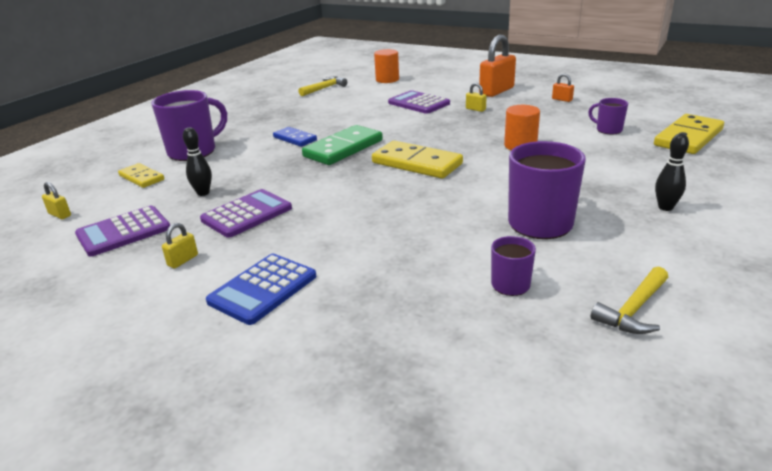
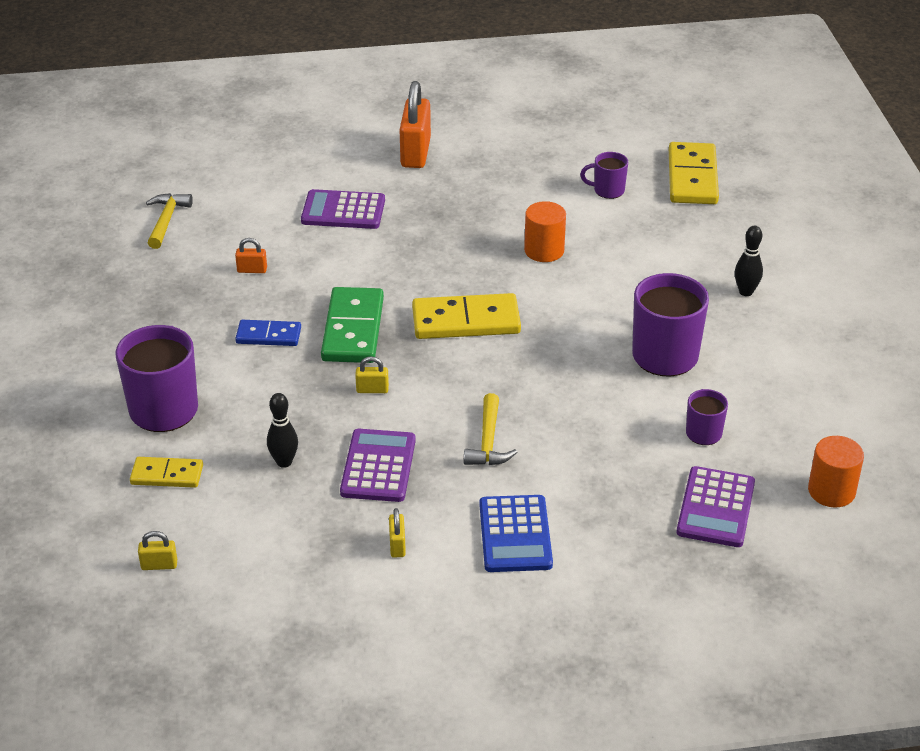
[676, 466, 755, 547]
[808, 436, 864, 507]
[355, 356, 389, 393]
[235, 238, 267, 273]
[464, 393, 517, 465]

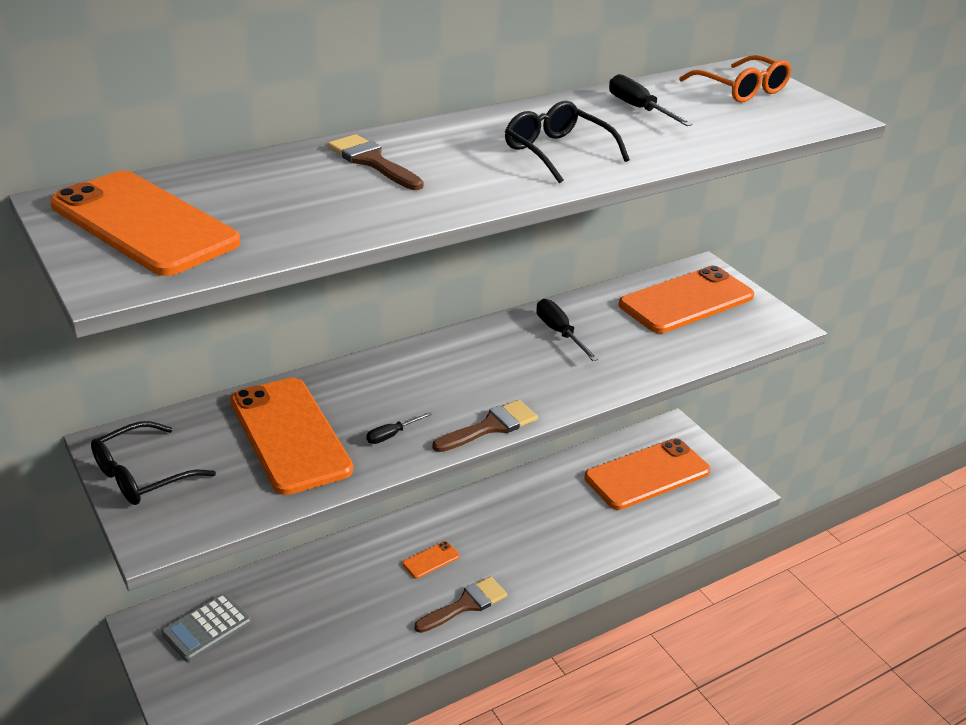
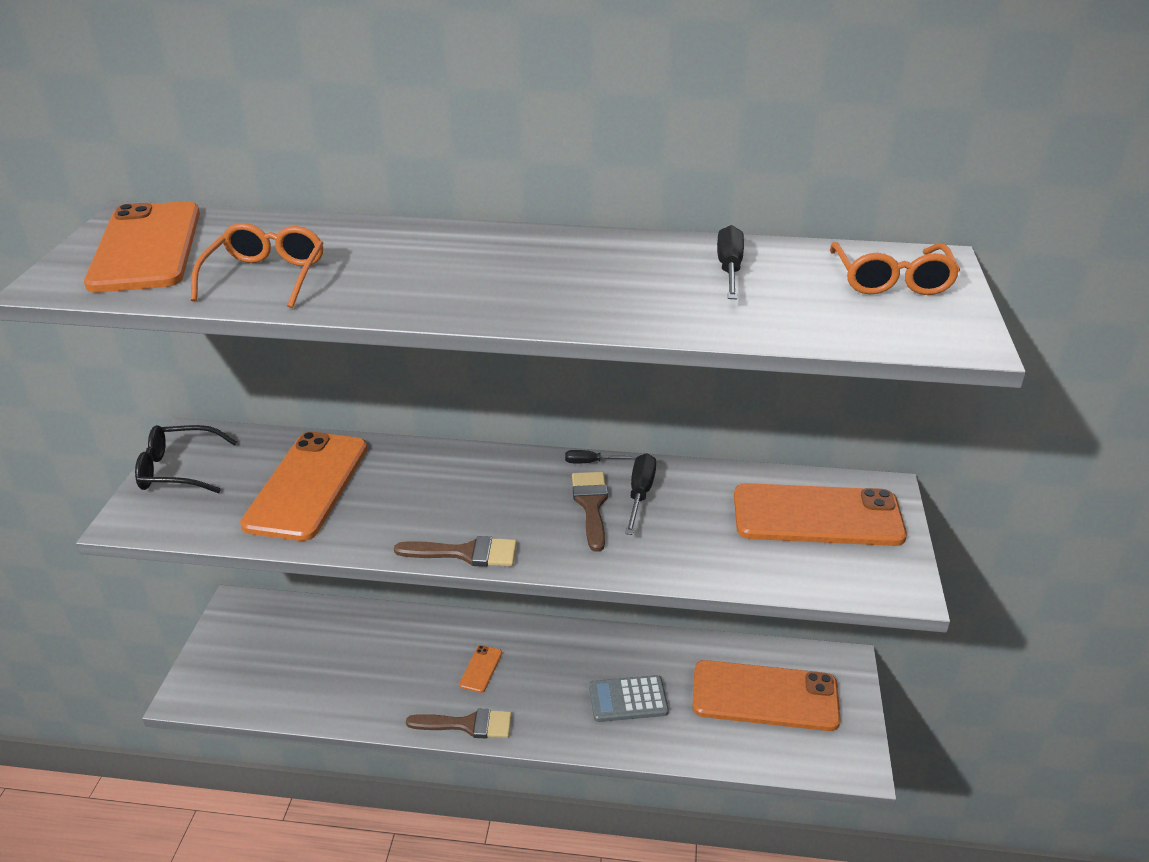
[505, 101, 629, 183] (first image)
[191, 223, 324, 308]
[589, 675, 669, 722]
[572, 472, 608, 552]
[565, 450, 635, 463]
[459, 645, 502, 693]

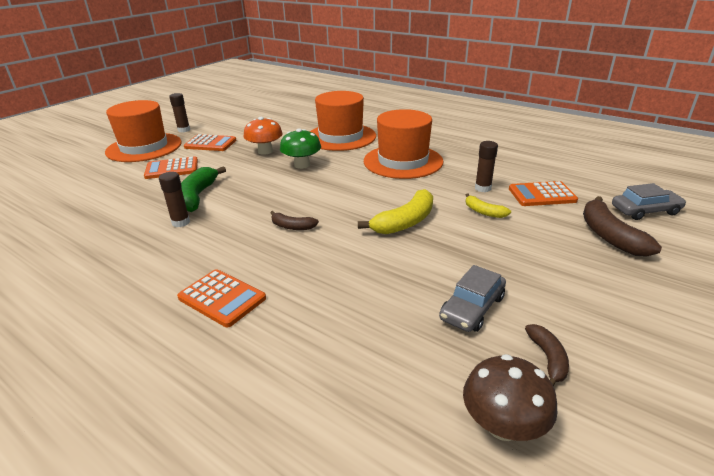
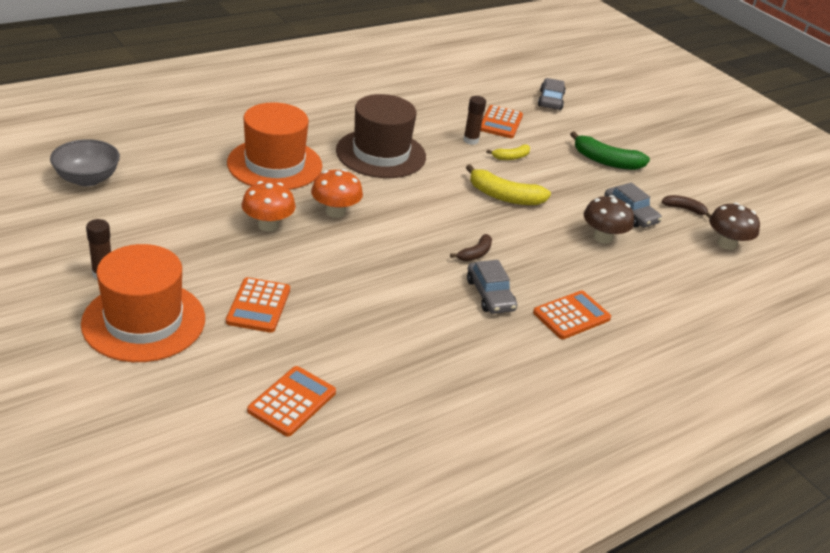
[159, 172, 190, 227] (first image)
[583, 196, 662, 257] (first image)
[50, 139, 120, 187]
[467, 260, 517, 314]
[584, 195, 634, 244]
[570, 131, 650, 170]
[247, 366, 336, 437]
[311, 169, 363, 218]
[336, 94, 426, 178]
[466, 164, 551, 205]

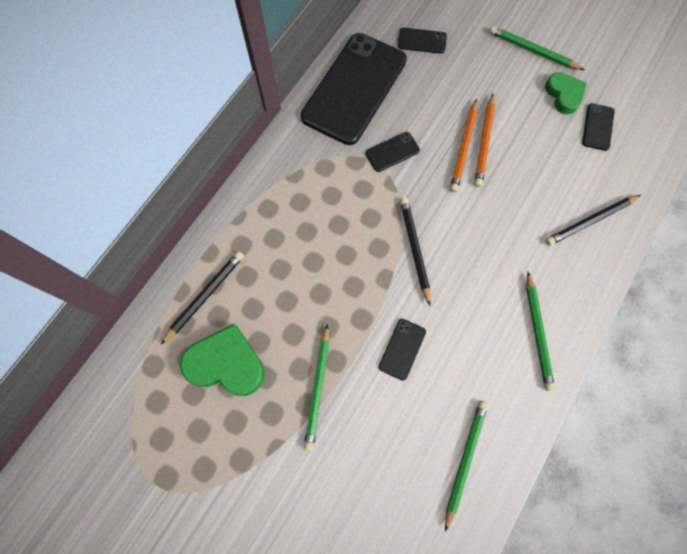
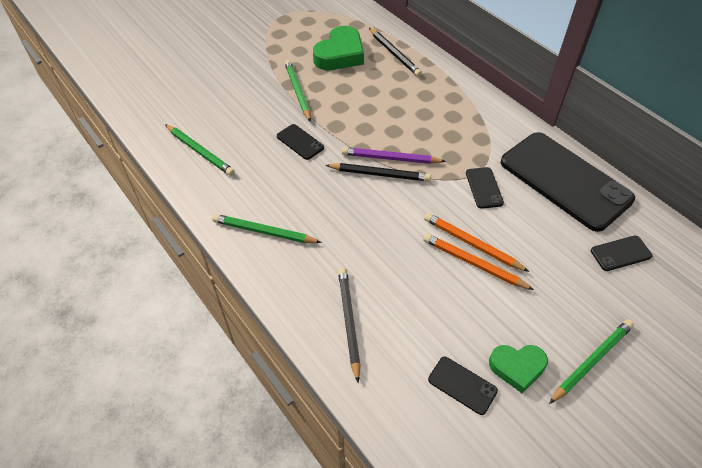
[342, 147, 446, 164]
[285, 60, 311, 122]
[591, 236, 652, 271]

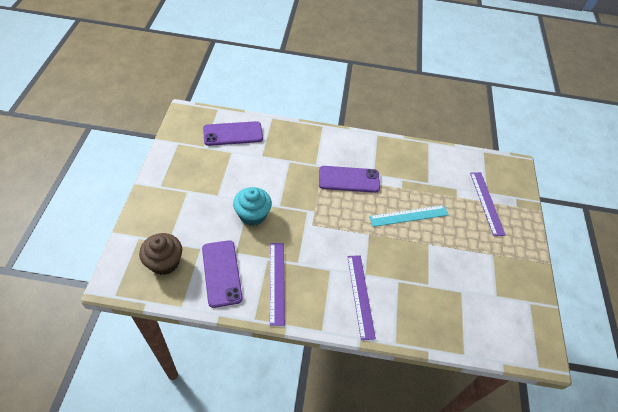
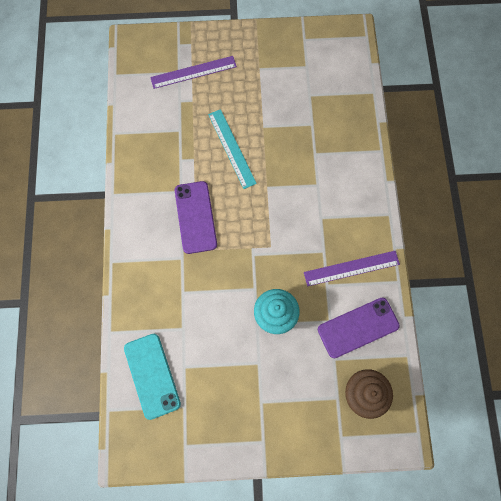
[347, 255, 376, 340] (first image)
[124, 334, 181, 420]

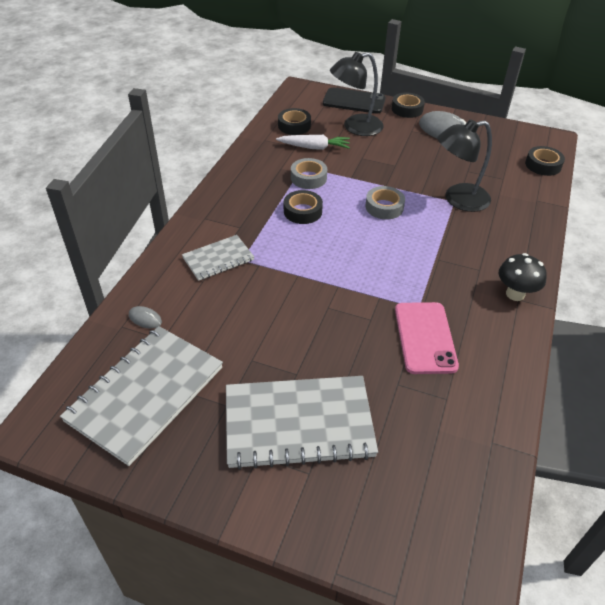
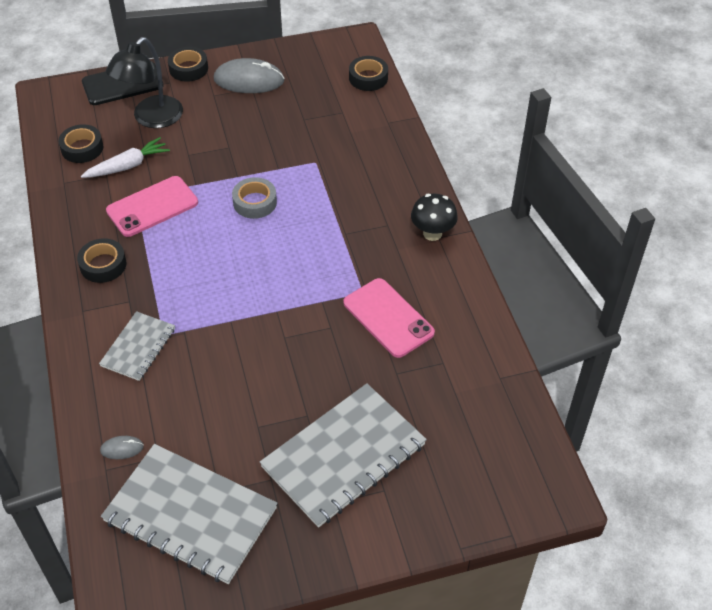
[437, 119, 492, 212] (first image)
[77, 238, 126, 283]
[106, 176, 198, 237]
[101, 444, 277, 584]

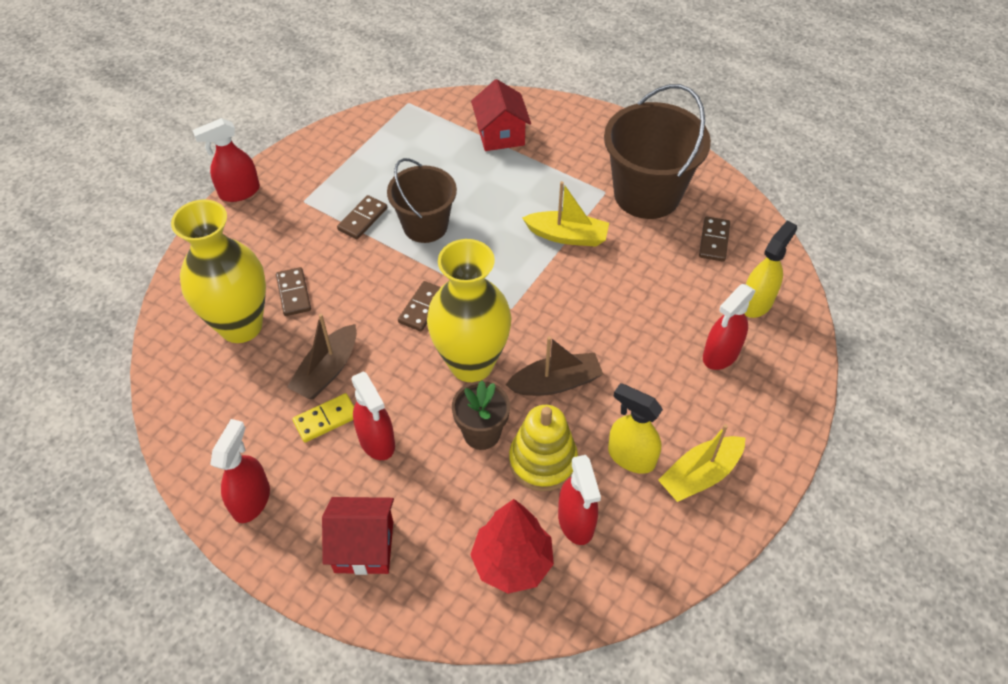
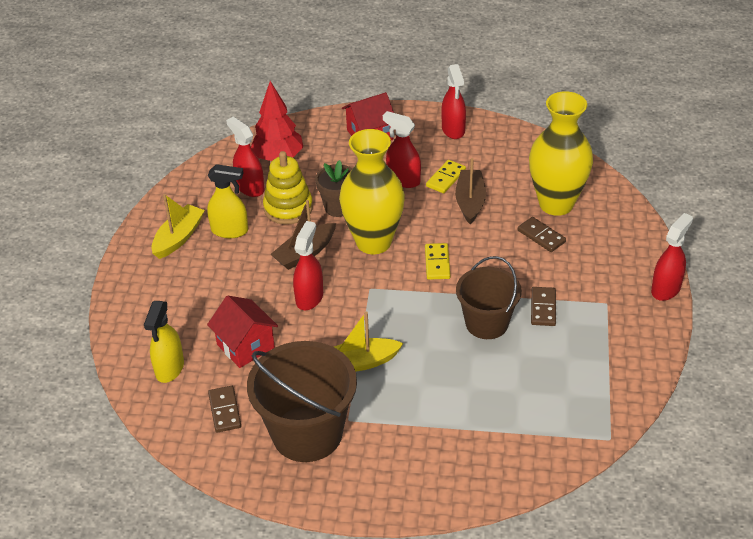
[207, 295, 278, 368]
[293, 221, 323, 310]
[425, 243, 450, 280]

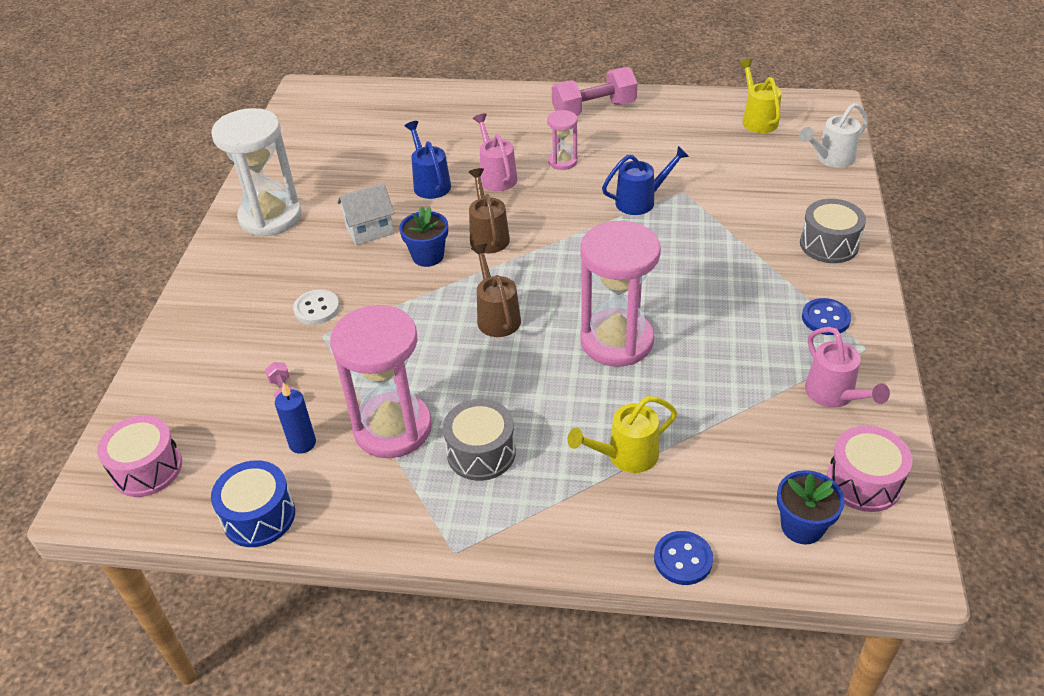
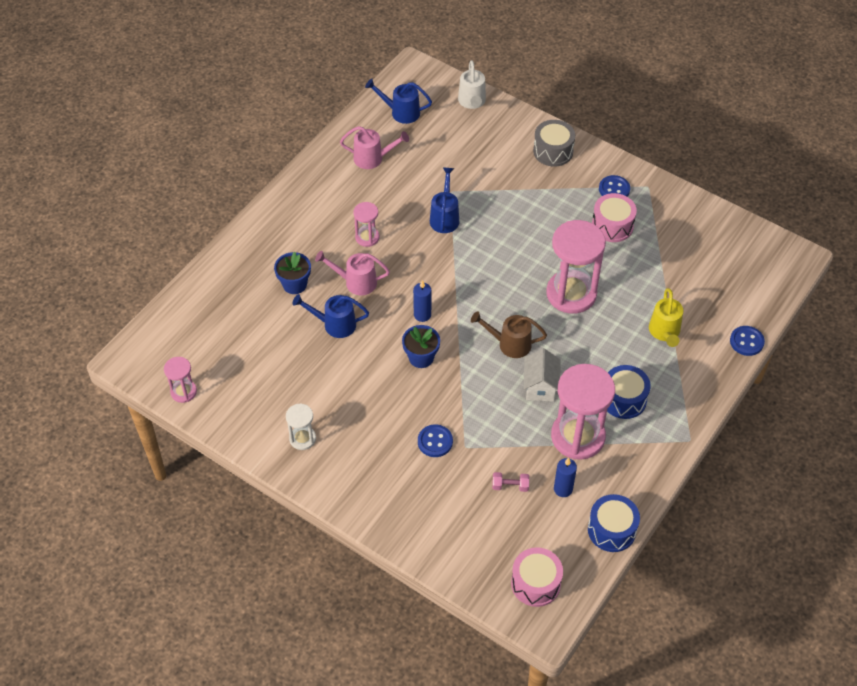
[552, 67, 637, 116] (first image)
[164, 357, 197, 403]
[524, 349, 560, 402]
[274, 252, 311, 294]
[340, 126, 409, 169]
[592, 193, 637, 242]
[413, 280, 431, 322]
[418, 424, 453, 457]
[607, 365, 651, 419]
[365, 79, 432, 124]
[286, 404, 316, 450]

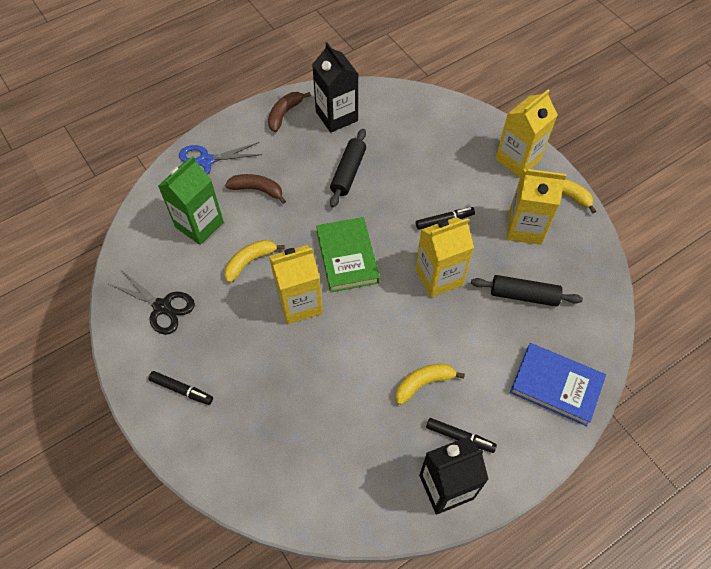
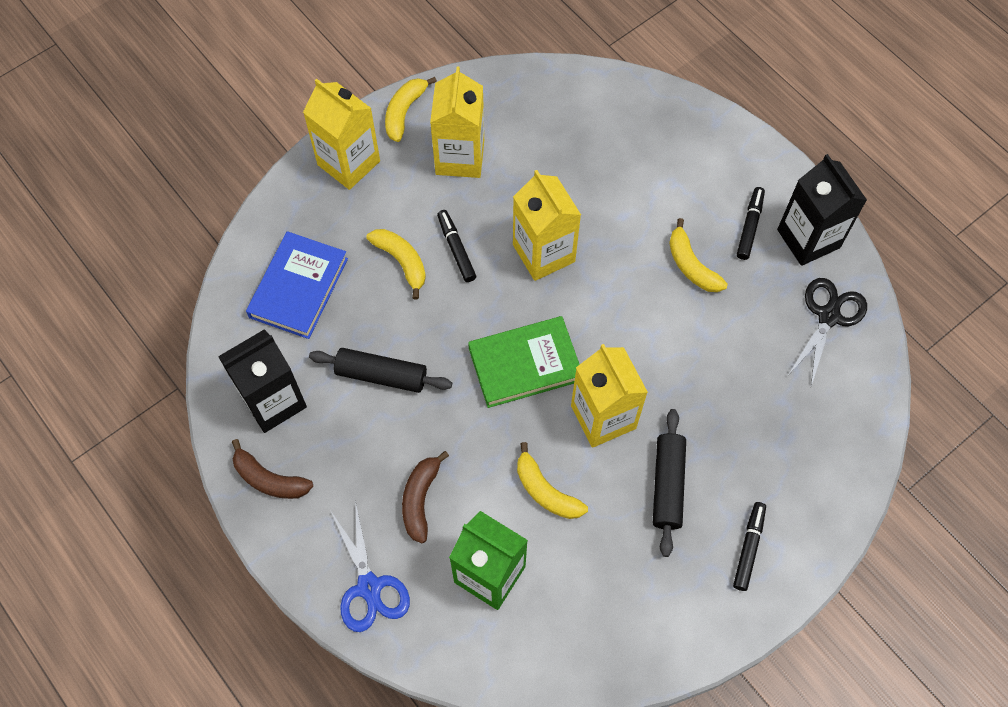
[366, 229, 426, 299]
[789, 278, 867, 386]
[653, 409, 686, 557]
[246, 231, 348, 339]

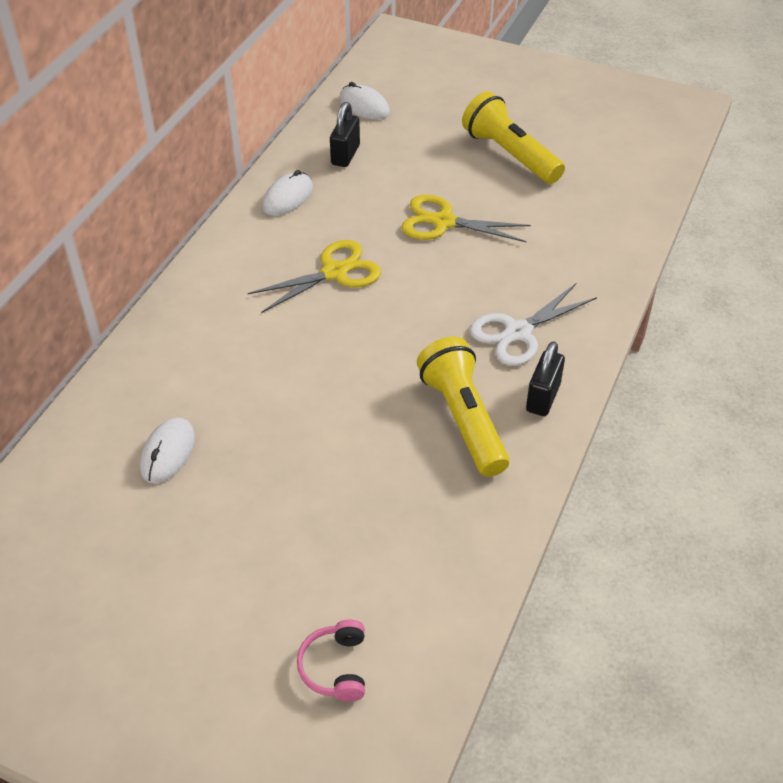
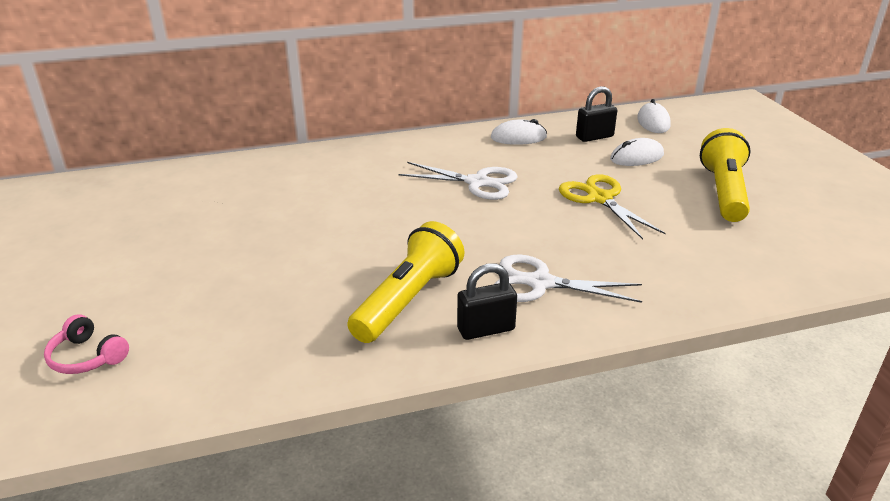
[610, 138, 664, 166]
[398, 162, 518, 200]
[44, 314, 129, 374]

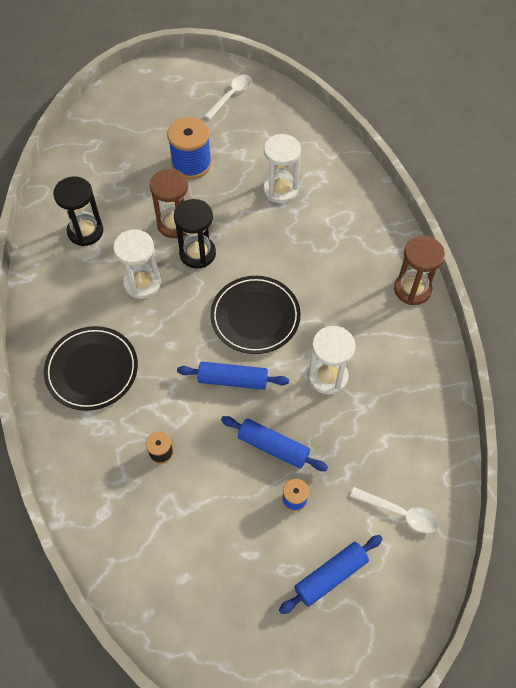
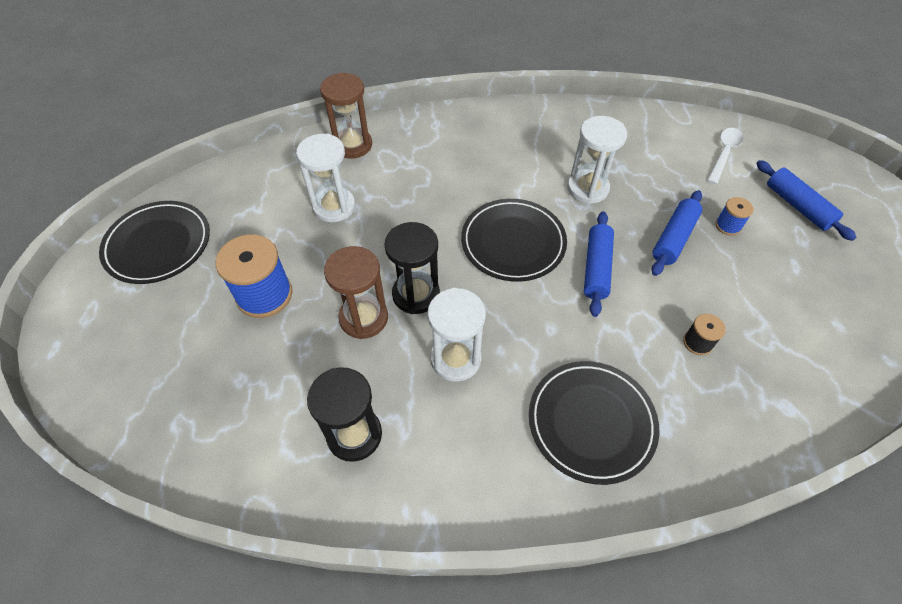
[320, 73, 372, 159]
[99, 201, 210, 284]

